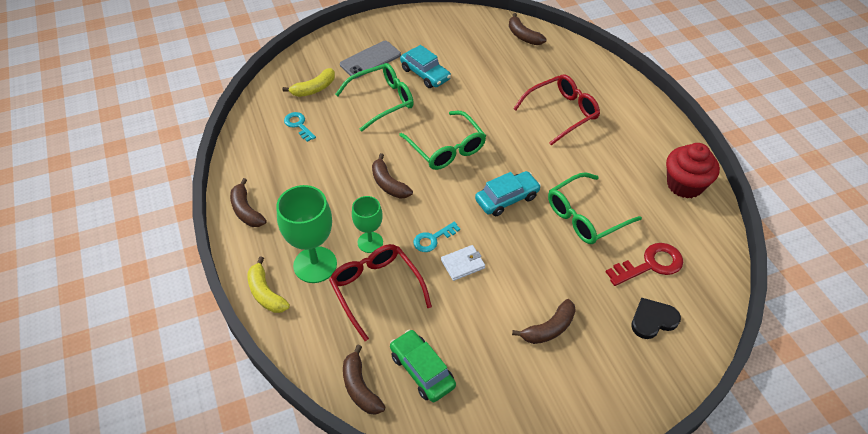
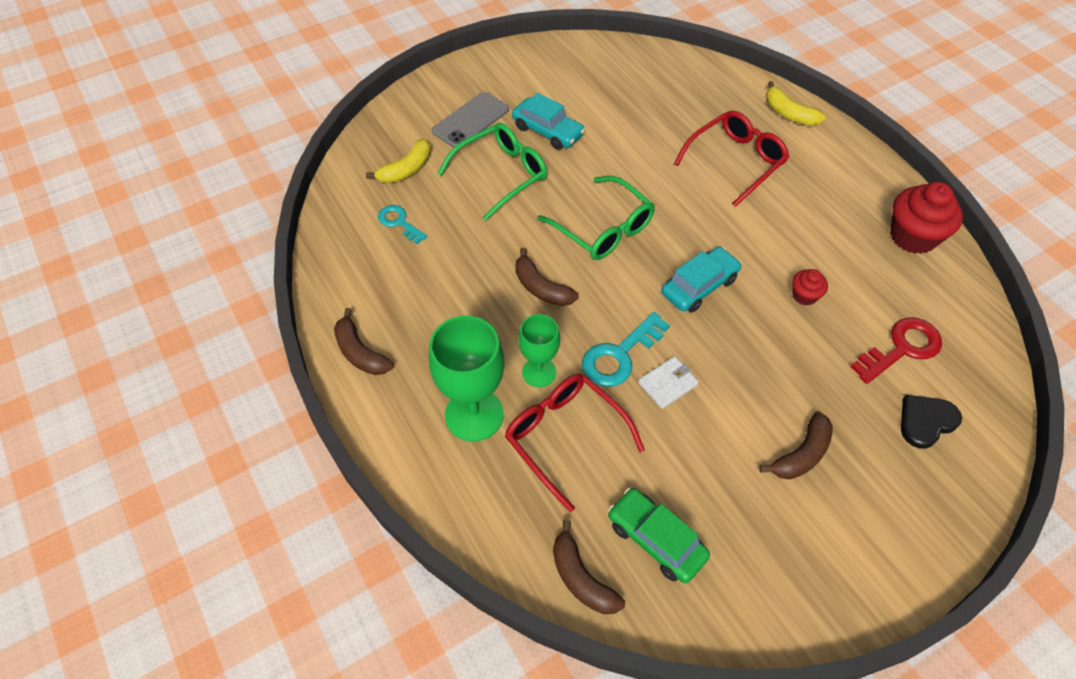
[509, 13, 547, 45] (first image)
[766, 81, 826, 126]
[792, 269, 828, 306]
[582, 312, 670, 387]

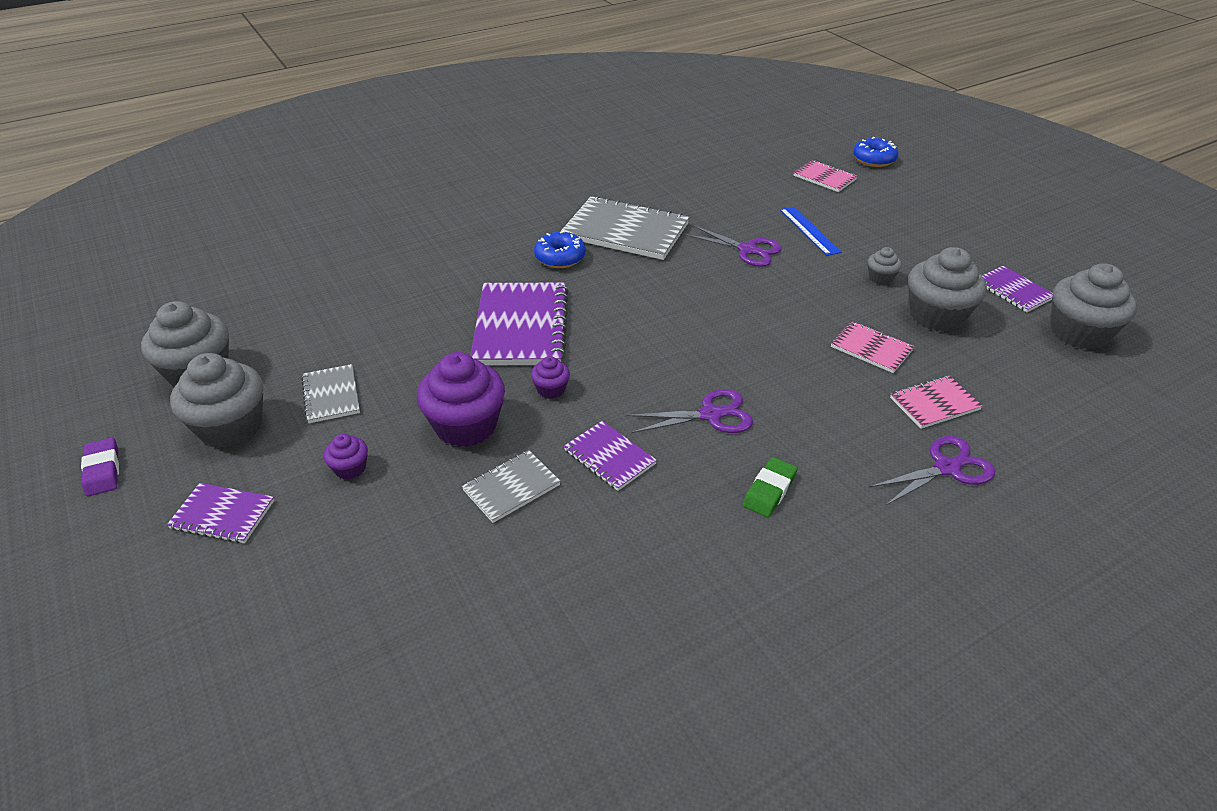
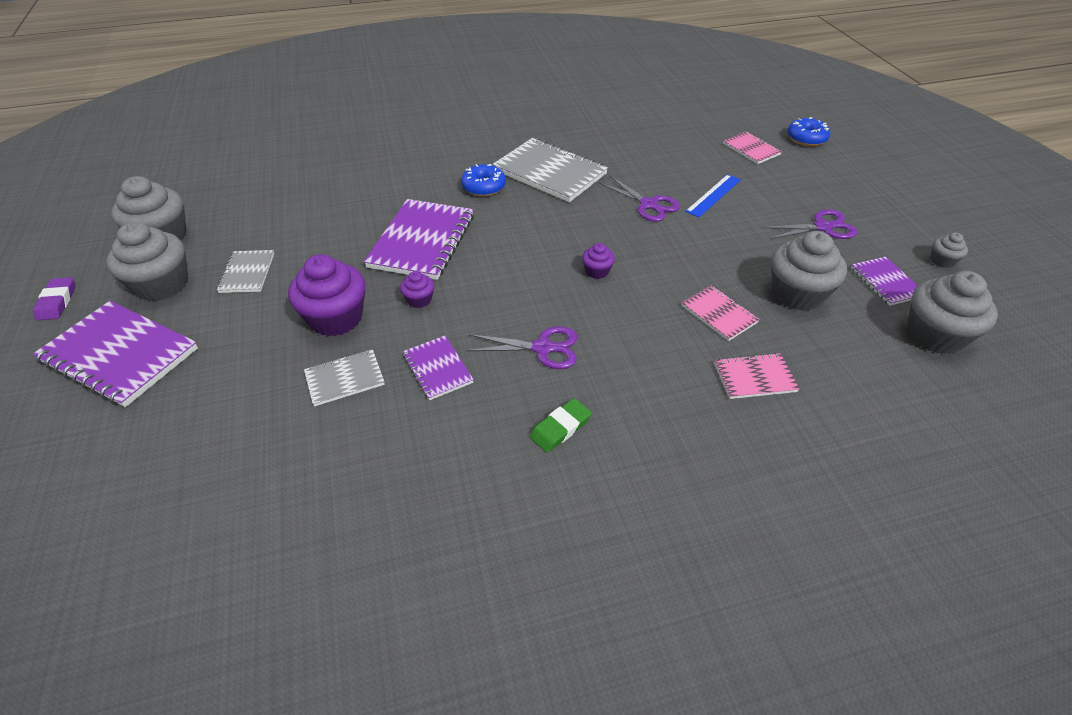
[582, 243, 615, 279]
[930, 232, 968, 268]
[762, 209, 857, 239]
[685, 174, 741, 217]
[33, 301, 198, 407]

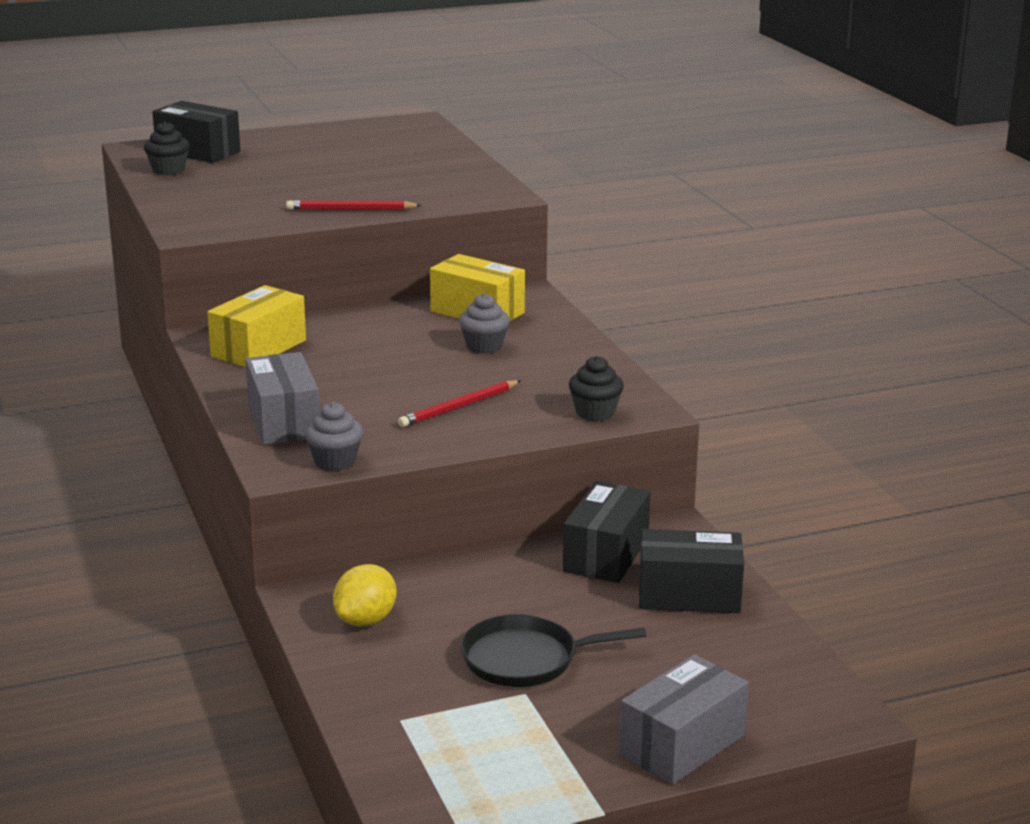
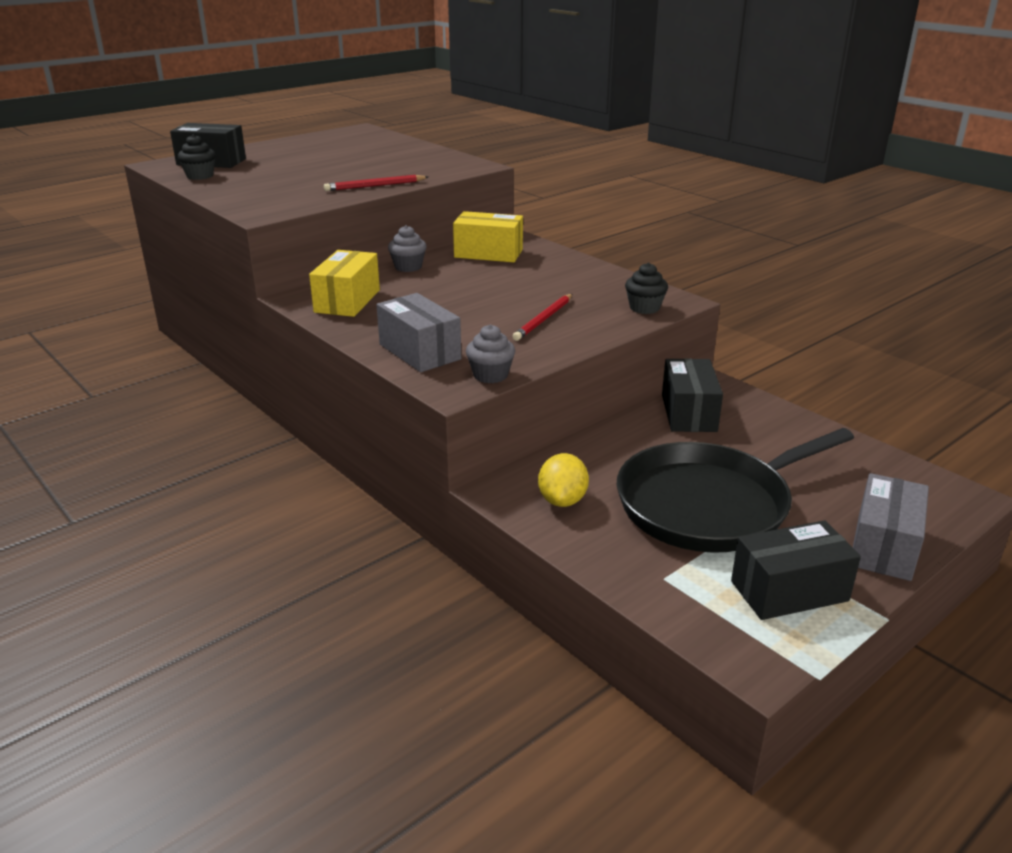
[388, 225, 427, 272]
[731, 520, 861, 620]
[617, 428, 854, 553]

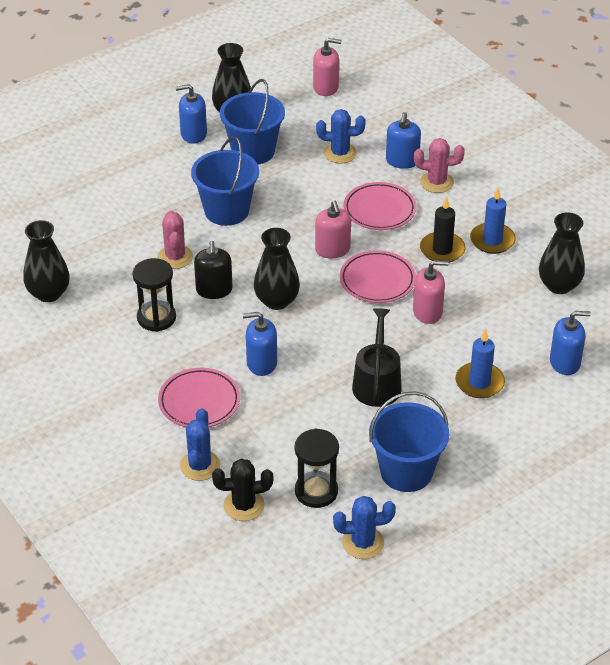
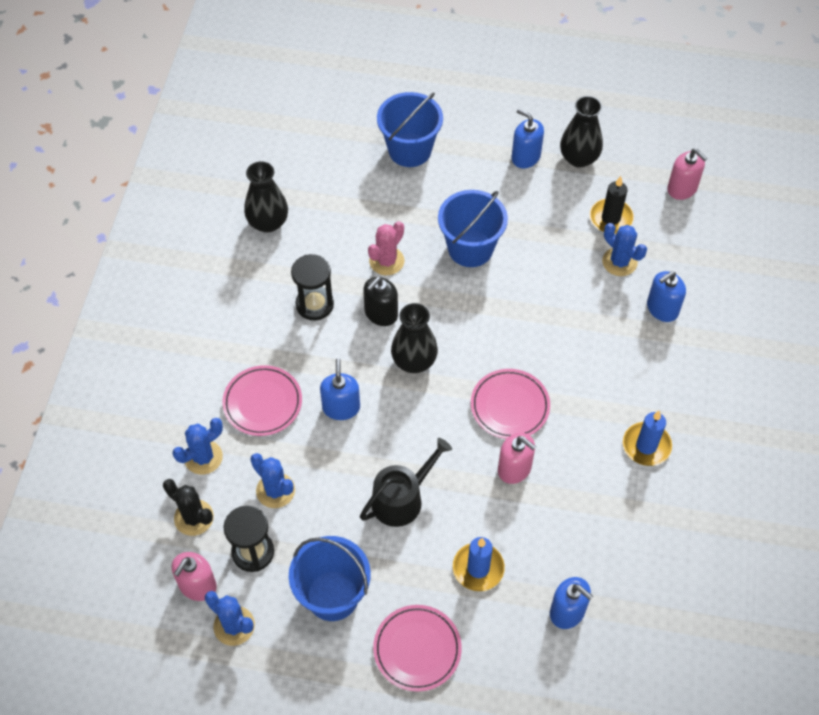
[414, 138, 465, 193] (first image)
[539, 212, 585, 294] (first image)
[250, 453, 295, 508]
[377, 92, 443, 167]
[172, 552, 217, 601]
[373, 605, 462, 692]
[589, 176, 634, 234]
[320, 359, 360, 420]

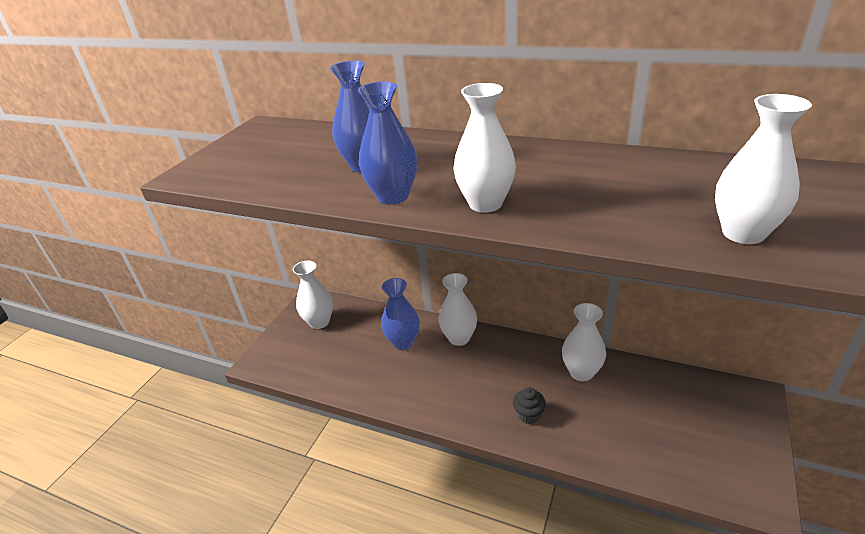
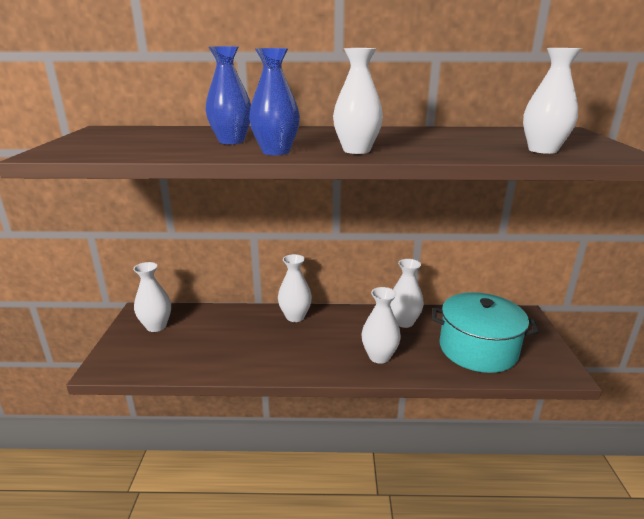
[381, 278, 420, 350] (first image)
[432, 292, 539, 373]
[361, 287, 401, 364]

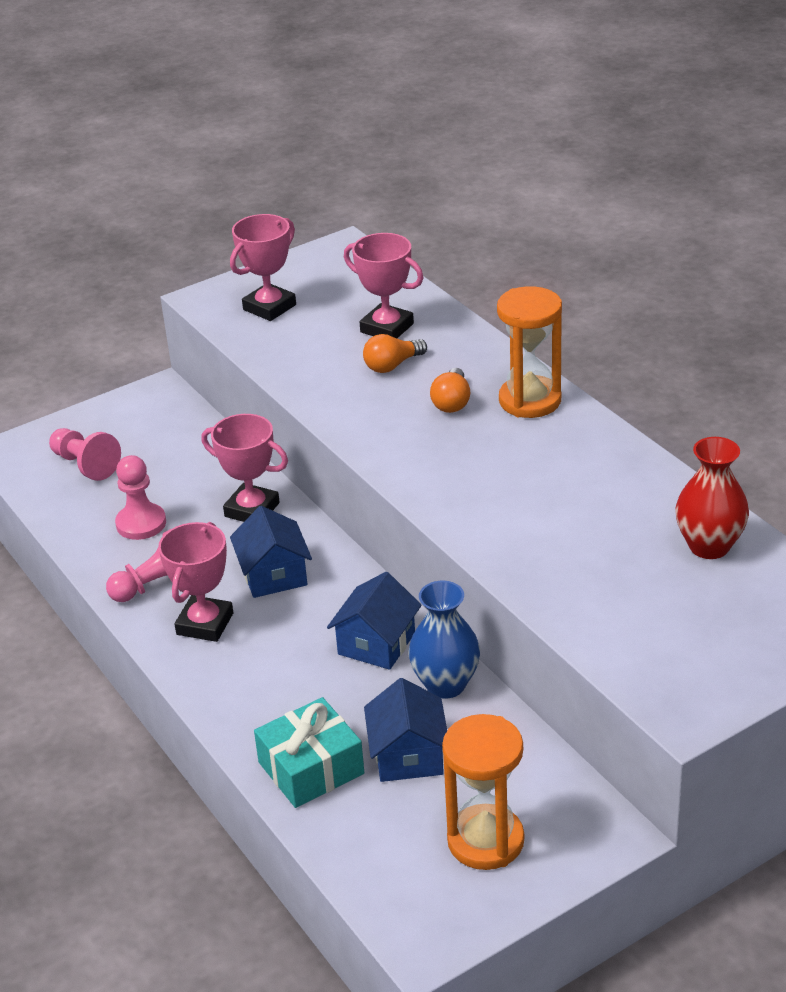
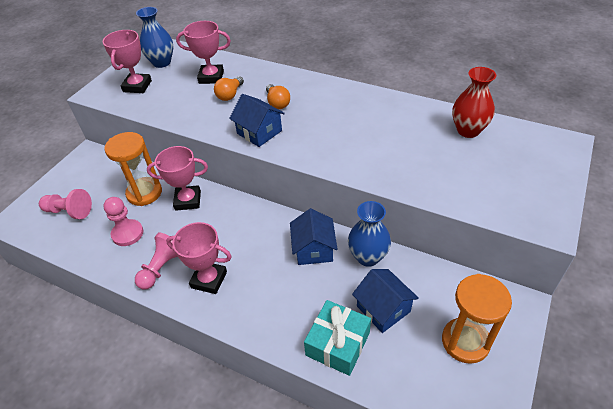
[136, 7, 174, 68]
[229, 94, 285, 147]
[104, 132, 162, 206]
[166, 222, 232, 294]

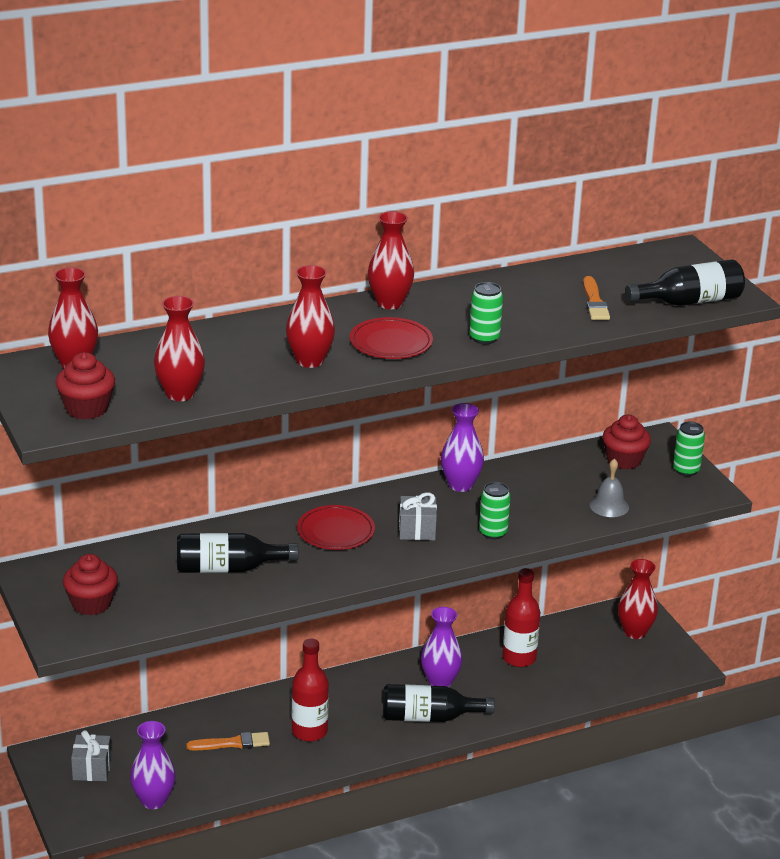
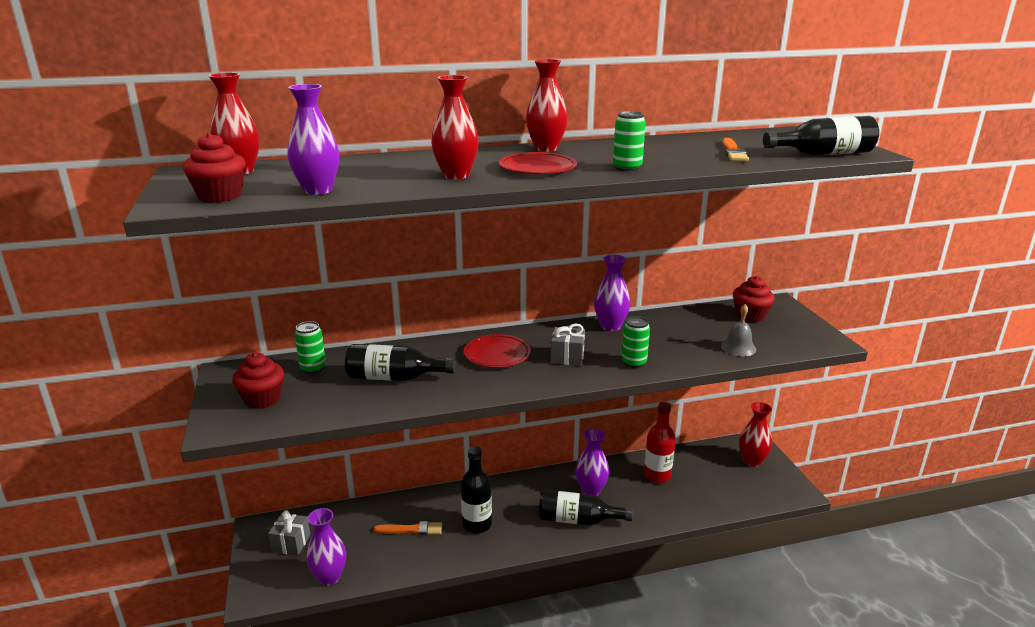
[295, 321, 326, 374]
[287, 84, 339, 195]
[461, 446, 492, 534]

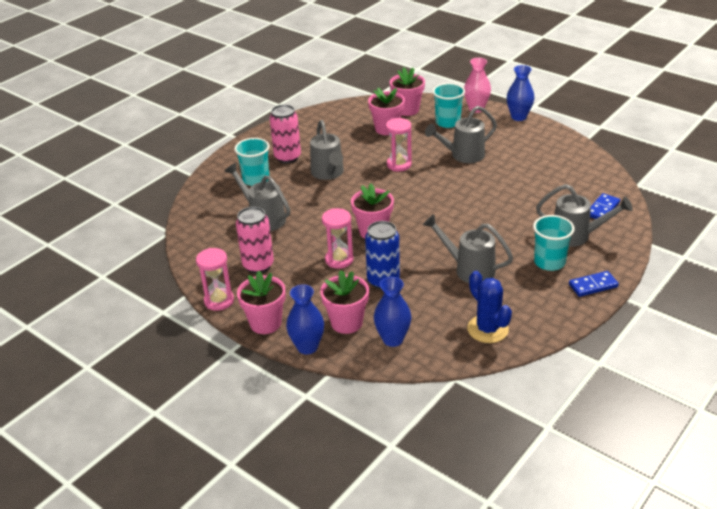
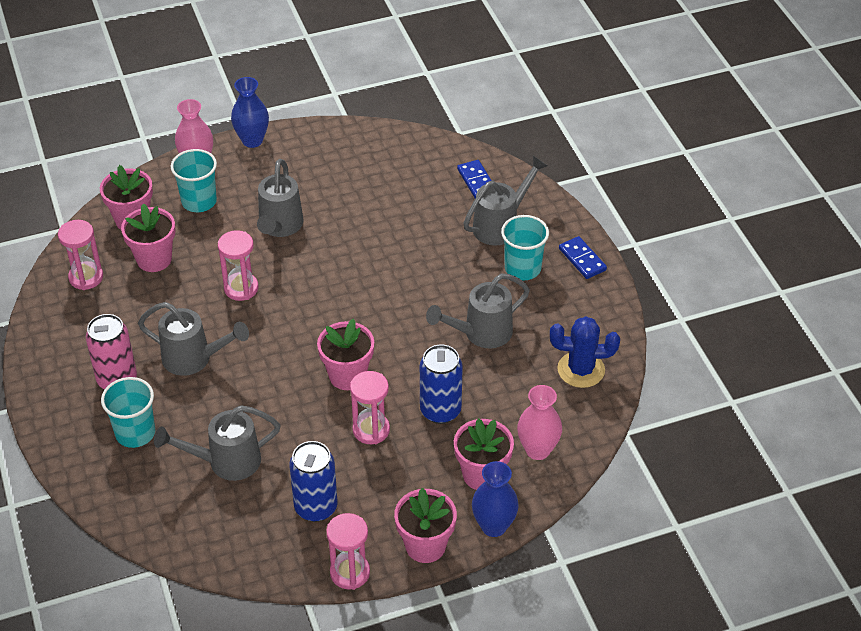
[58, 220, 103, 290]
[289, 441, 338, 522]
[517, 385, 562, 460]
[559, 236, 607, 279]

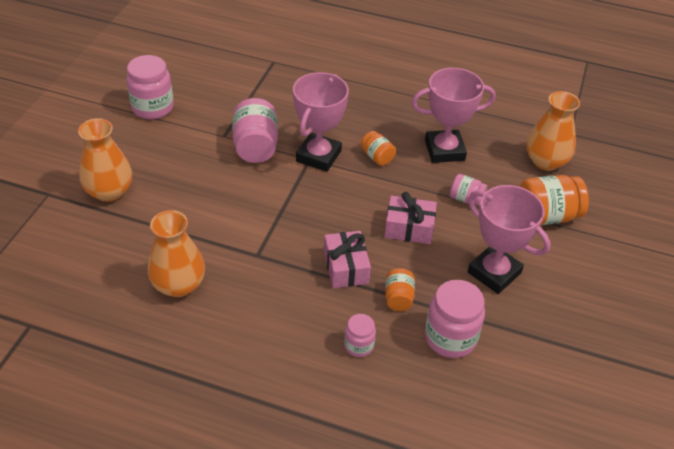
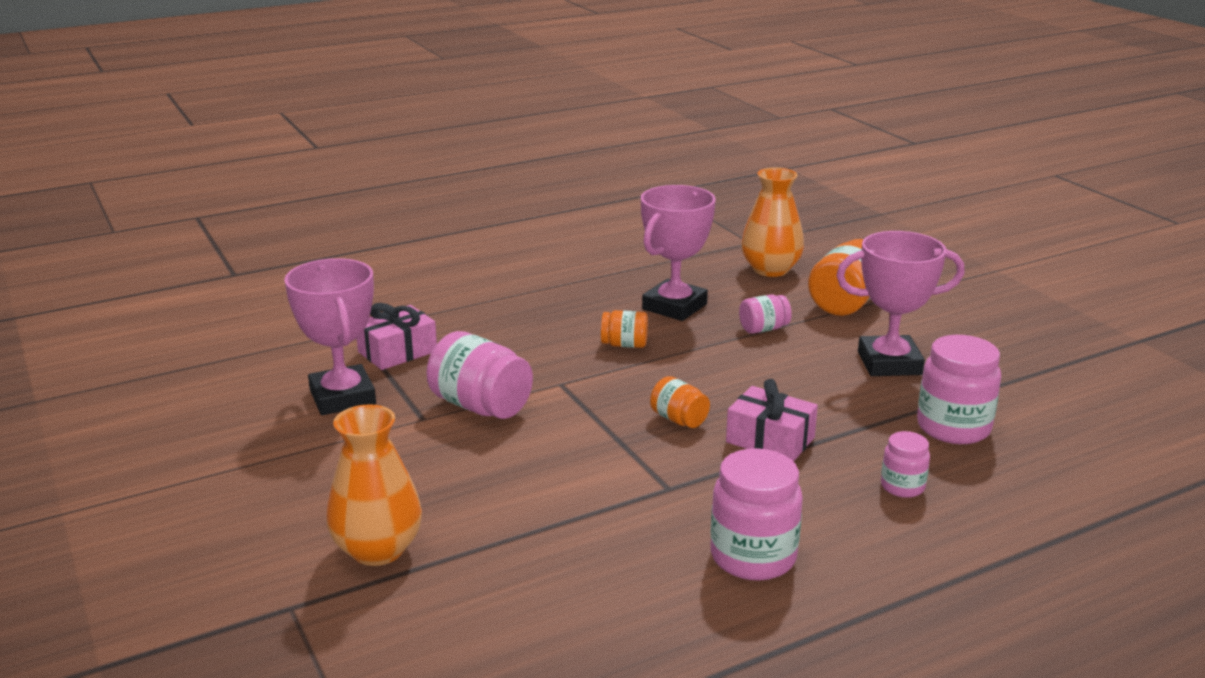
[148, 210, 205, 297] (first image)
[711, 448, 803, 581]
[284, 258, 376, 415]
[357, 303, 437, 370]
[650, 376, 710, 428]

